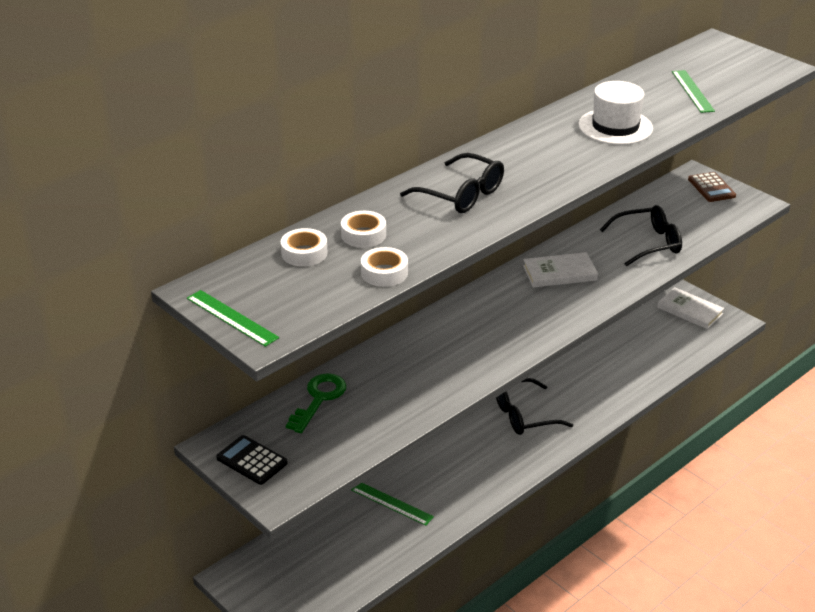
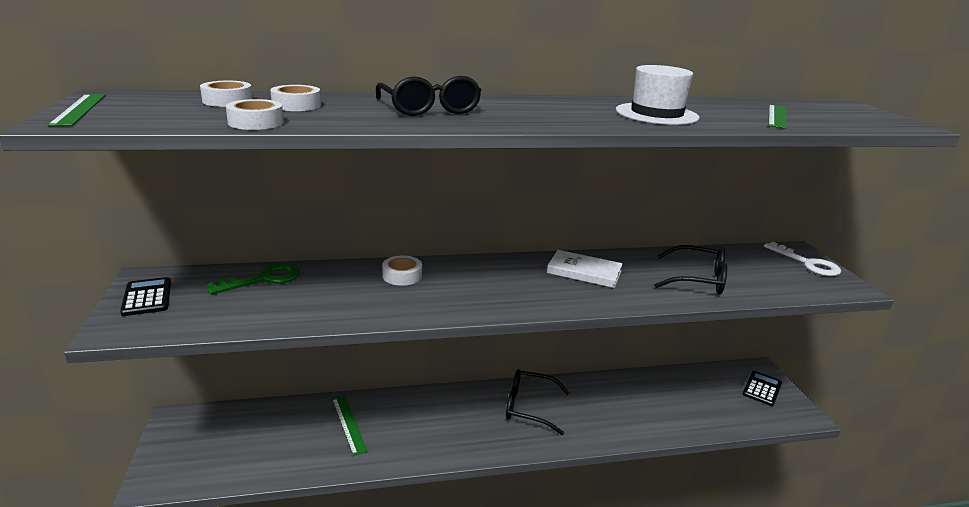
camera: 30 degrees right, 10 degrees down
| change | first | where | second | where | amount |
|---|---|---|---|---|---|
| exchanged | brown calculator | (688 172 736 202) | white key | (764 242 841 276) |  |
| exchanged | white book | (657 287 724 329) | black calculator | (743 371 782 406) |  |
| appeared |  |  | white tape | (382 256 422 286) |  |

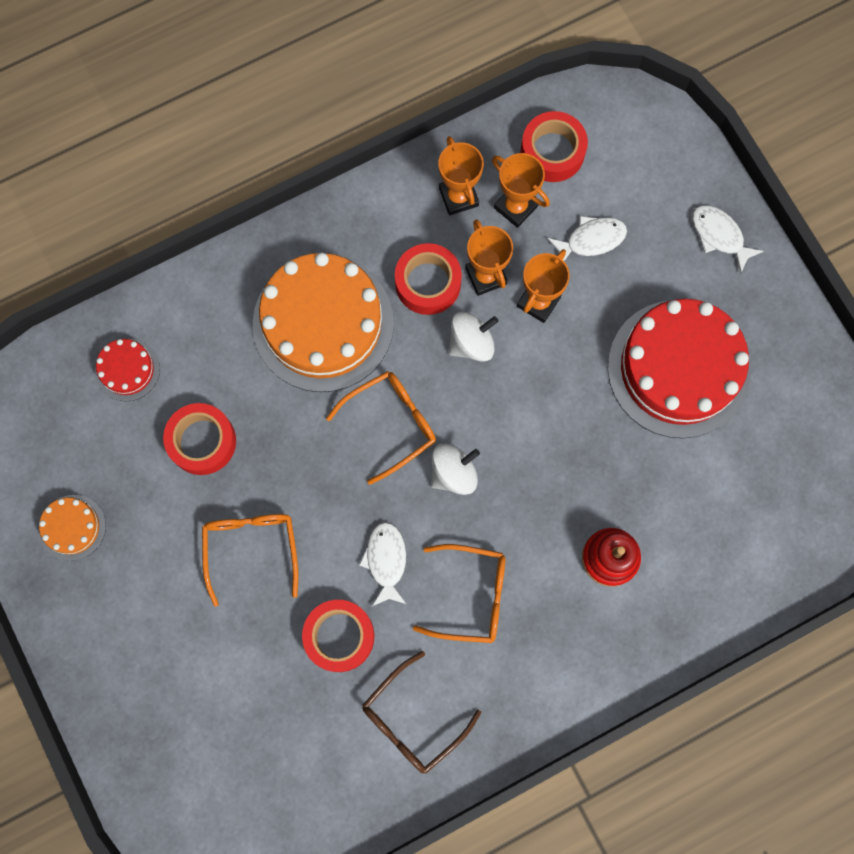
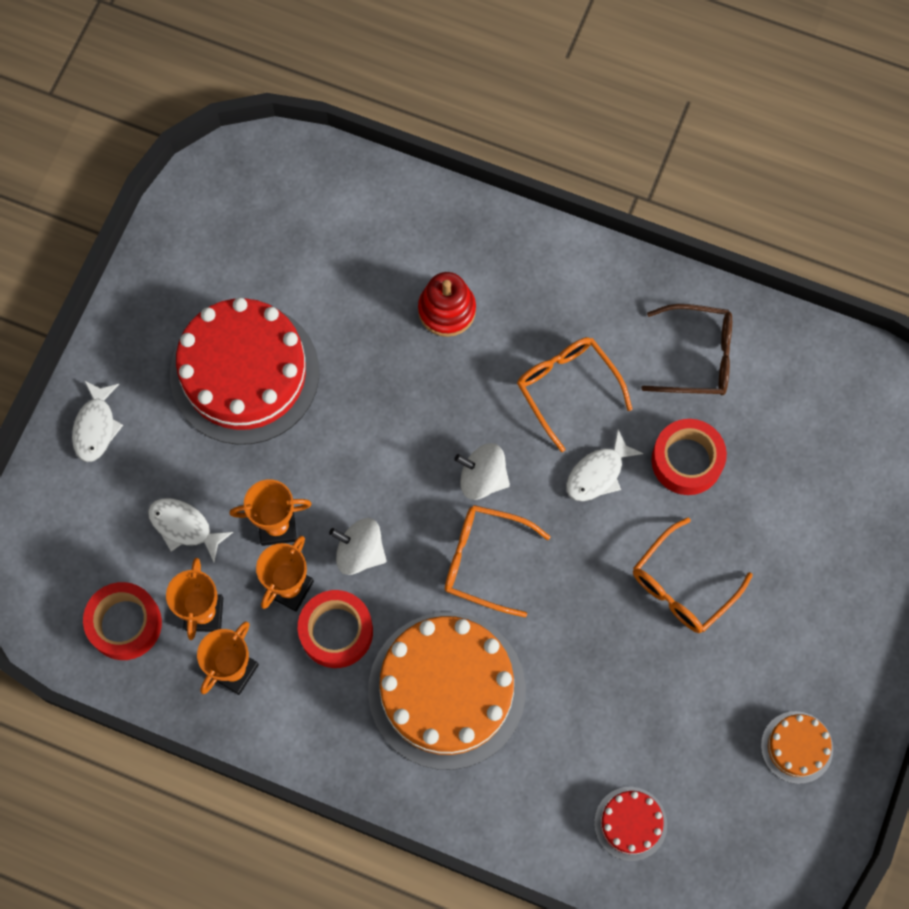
camera: 130 degrees left, 5 degrees down
| change | first | where | second | where | amount |
|---|---|---|---|---|---|
| missing | red tape | (163 403 236 475) |  |  |  |

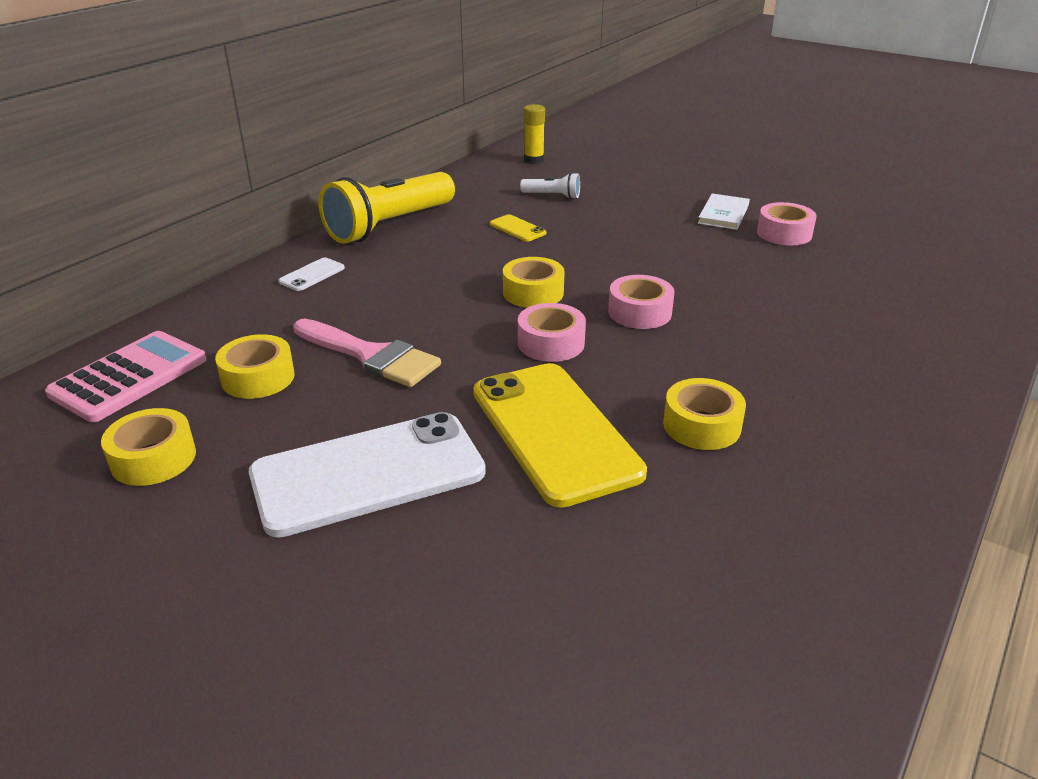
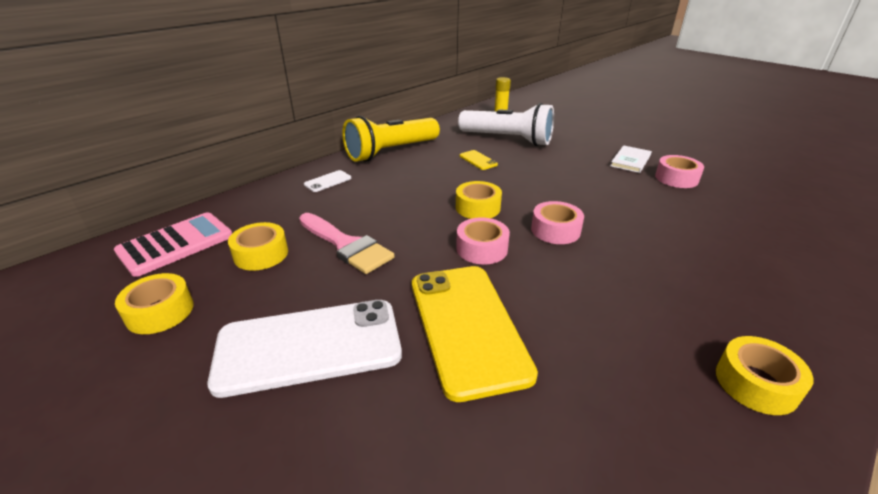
camera: 10 degrees right, 0 degrees up
| change | first | where | second | where | amount |
|---|---|---|---|---|---|
| size | white flashlight | (520 172 580 199) |  | (458 103 554 146) | x2.26 |
| relocated | yellow tape | (663 378 746 450) |  | (716 336 814 415) |  |

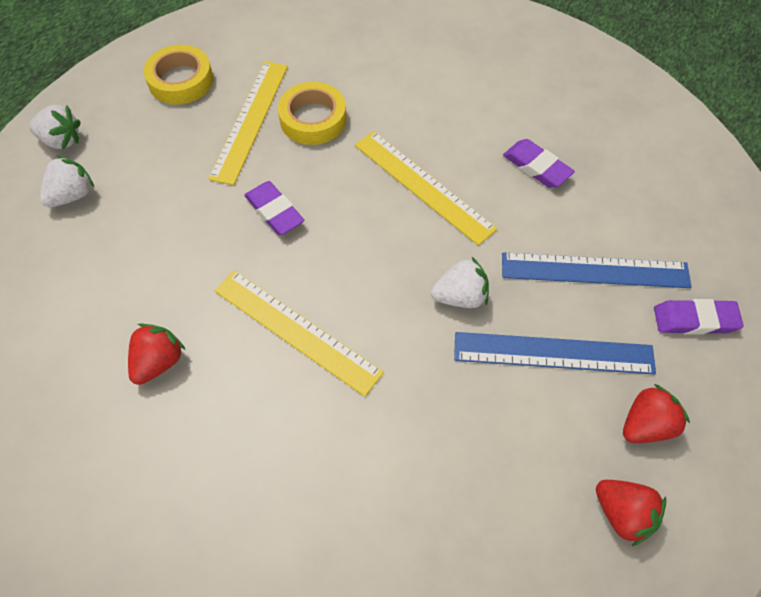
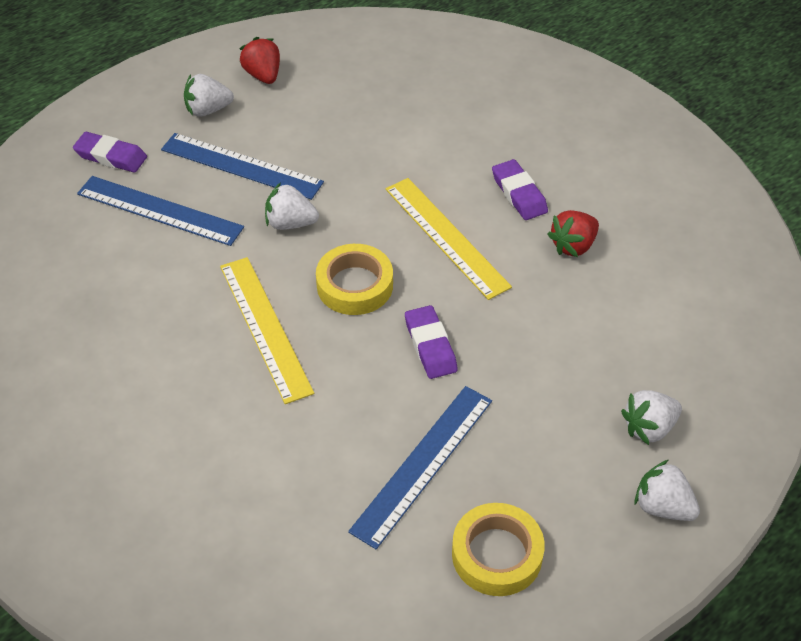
camera: 160 degrees left, 10 degrees down
| change | first | where | second | where | amount |
|---|---|---|---|---|---|
| colour | yellow ruler | (208 61 288 185) | blue ruler | (348 386 492 549) |  |
| relocated | yellow tape | (278 82 347 145) |  | (316 244 393 315) |  |
| relocated | purple eraser | (503 139 575 188) |  | (492 159 548 220) |  |
| colour | red strawberry | (623 384 690 443) | white strawberry | (184 74 234 117) |  |

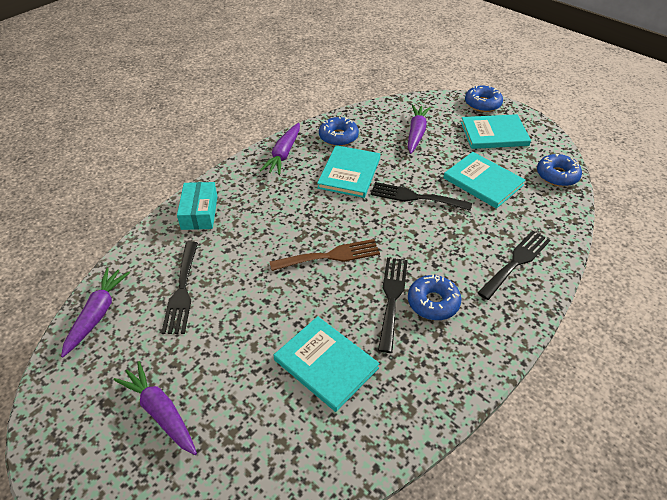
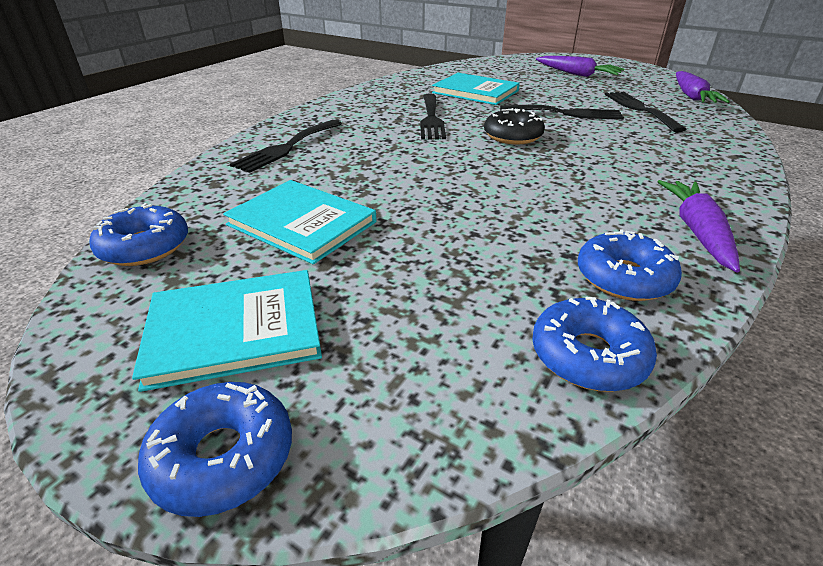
camera: 170 degrees right, 10 degrees down
| change | first | where | second | where | amount |
|---|---|---|---|---|---|
| missing | purple carrot | (408 105 431 154) |  |  |  |
| missing | turquoise book | (317 145 380 198) |  |  |  |
| missing | turquoise box | (177 182 218 230) |  |  |  |
| relocated | black fork | (371 182 472 211) |  | (500 105 624 120) |  |
| exchanged | brown fork | (270 239 380 271) | black donut | (484 108 545 144) |  |
| relocated | blue donut | (408 275 461 320) |  | (532 297 657 392) |  |

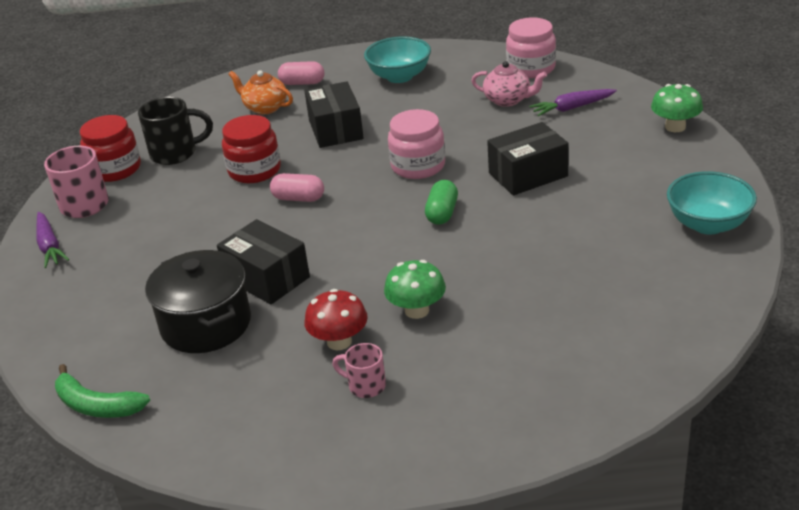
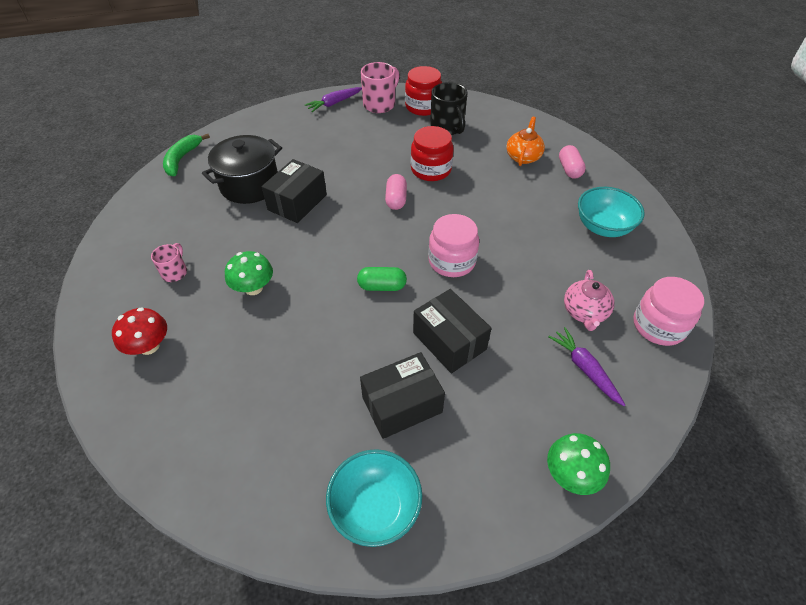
camera: 75 degrees right, 15 degrees up
| change | first | where | second | where | amount |
|---|---|---|---|---|---|
| relocated | black box | (304 81 364 148) |  | (360 352 445 439) |  |
| relocated | red mushroom | (304 289 368 350) |  | (112 307 167 355) |  |

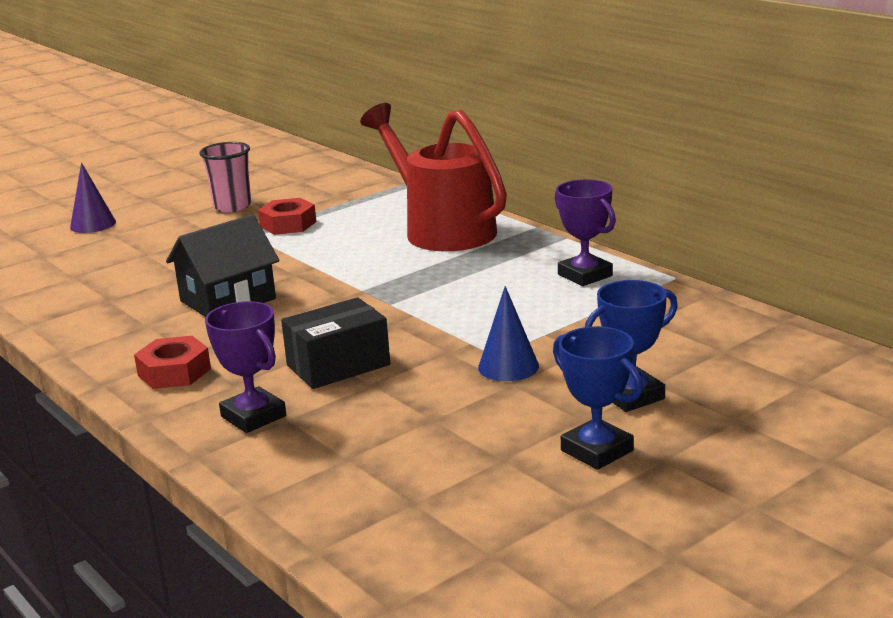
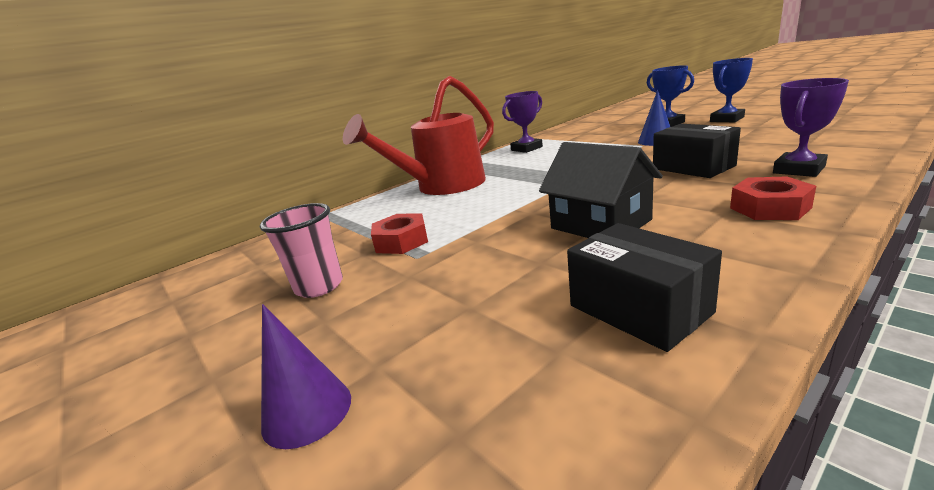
camera: 90 degrees left, 0 degrees up
| change | first | where | second | where | amount |
|---|---|---|---|---|---|
| appeared |  |  | black box | (567 223 722 352) |  |

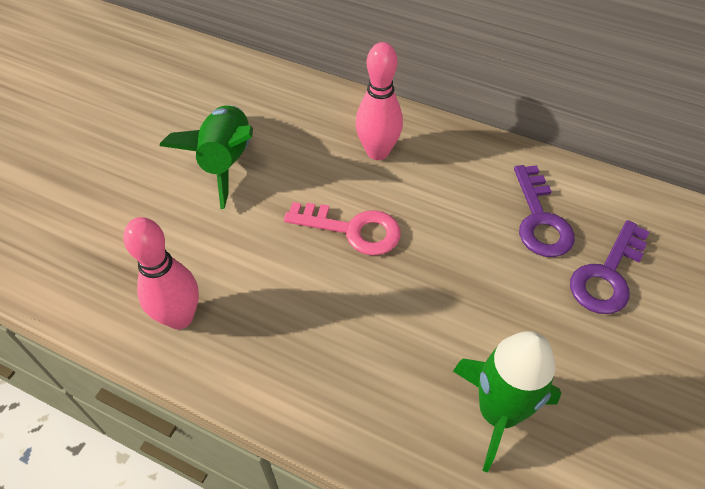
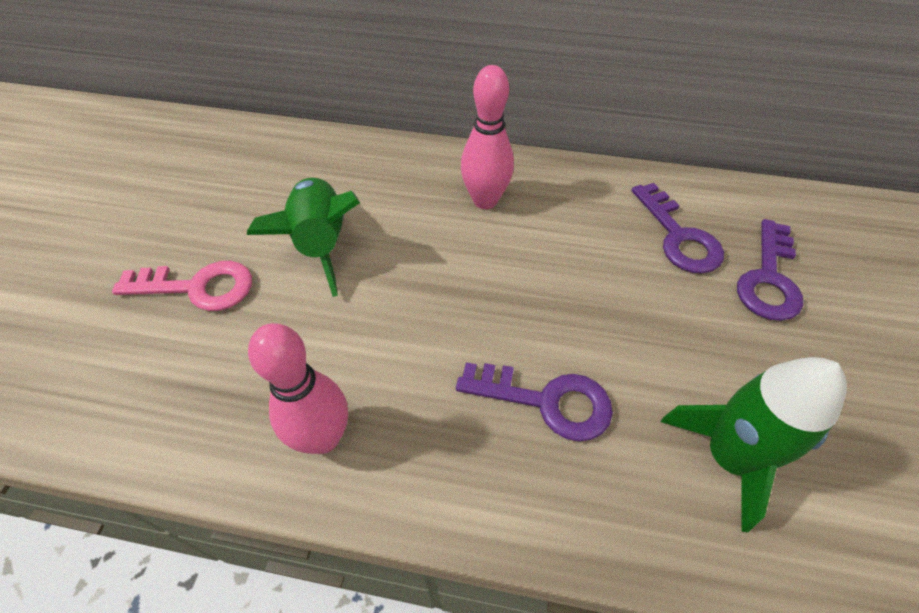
camera: 15 degrees left, 0 degrees up
| change | first | where | second | where | amount |
|---|---|---|---|---|---|
| relocated | pink key | (284 202 401 256) |  | (112 261 252 311) |  |
| appeared |  |  | purple key | (456 362 613 441) |  |

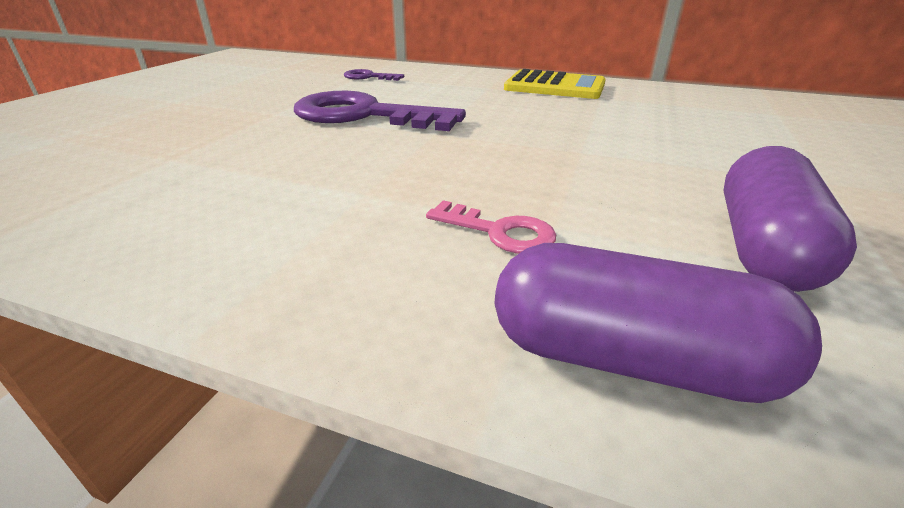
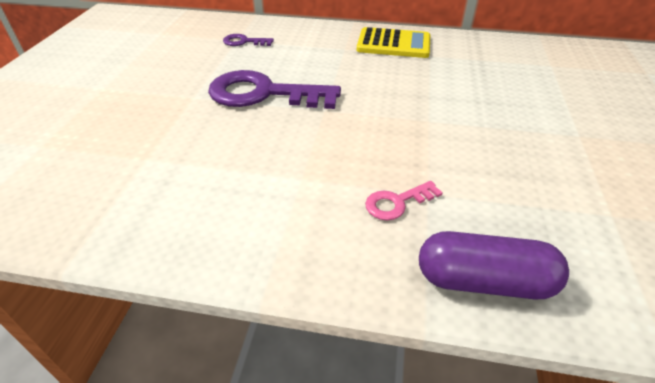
camera: 10 degrees left, 10 degrees up
| change | first | where | second | where | amount |
|---|---|---|---|---|---|
| missing | purple capsule | (723 146 857 292) |  |  |  |
| spun | pink key | (426 200 556 254) |  | (365 181 443 221) | 135 degrees clockwise |

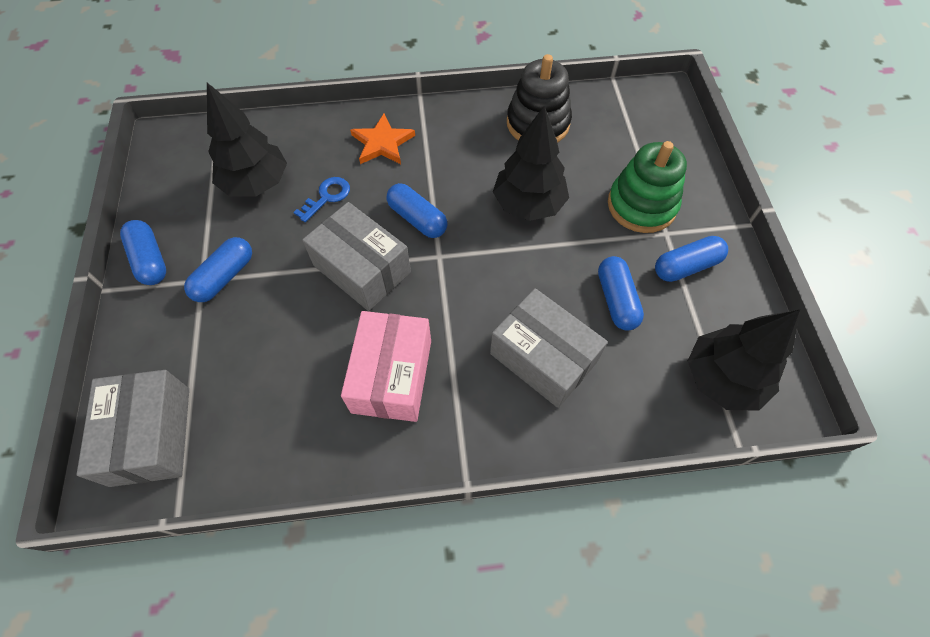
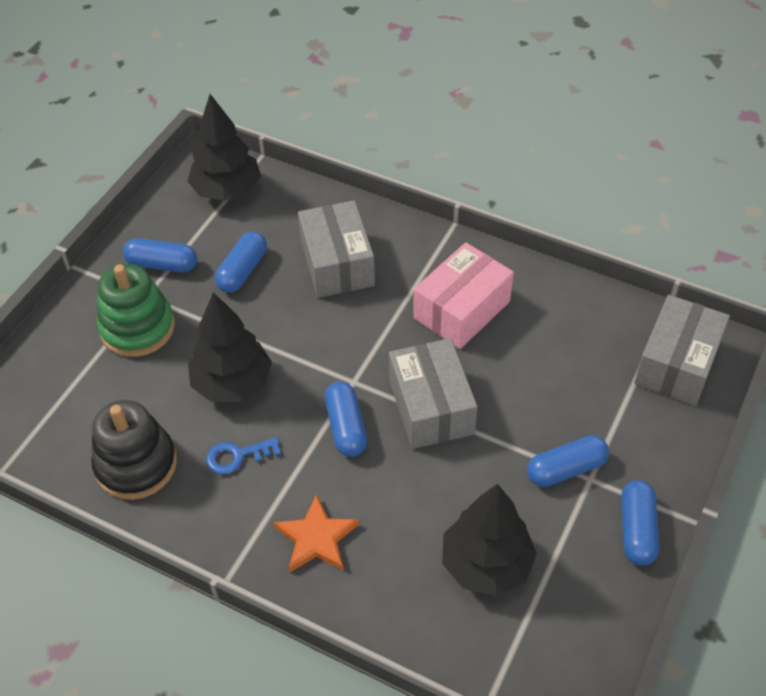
camera: 145 degrees left, 10 degrees down
| change | first | where | second | where | amount |
|---|---|---|---|---|---|
| relocated | blue key | (294 177 350 222) |  | (206 437 281 474) |  |

